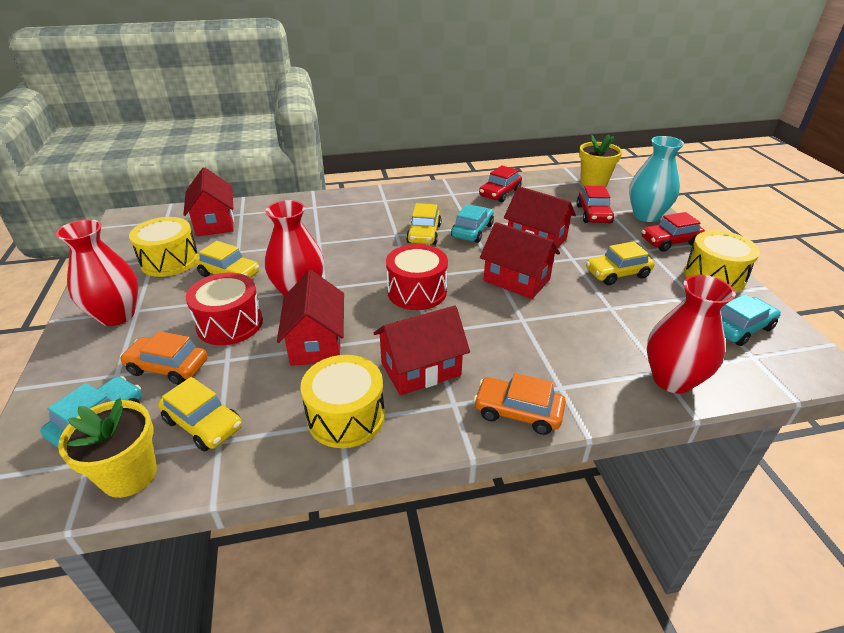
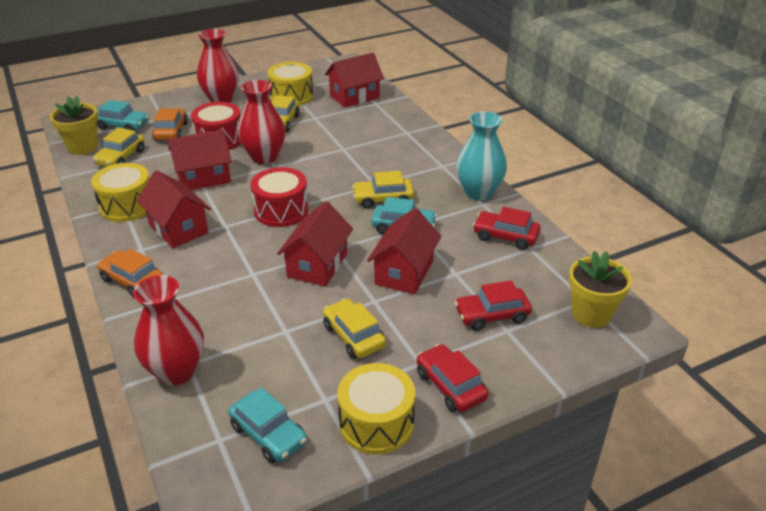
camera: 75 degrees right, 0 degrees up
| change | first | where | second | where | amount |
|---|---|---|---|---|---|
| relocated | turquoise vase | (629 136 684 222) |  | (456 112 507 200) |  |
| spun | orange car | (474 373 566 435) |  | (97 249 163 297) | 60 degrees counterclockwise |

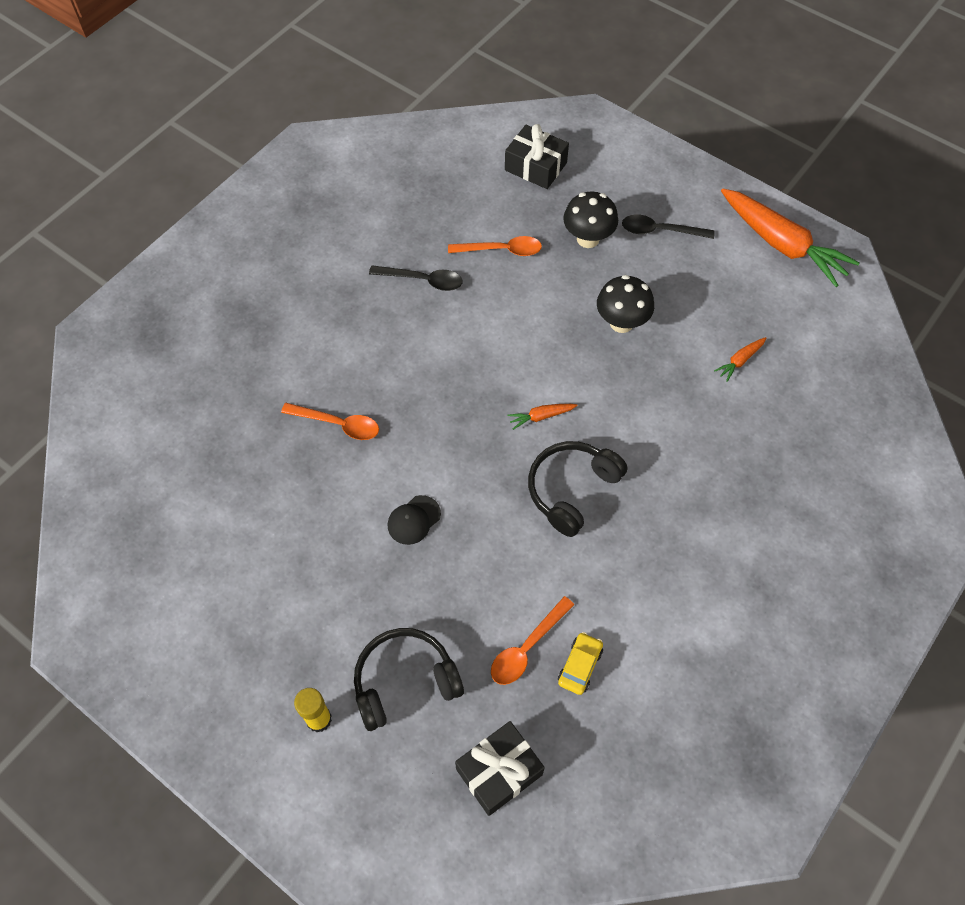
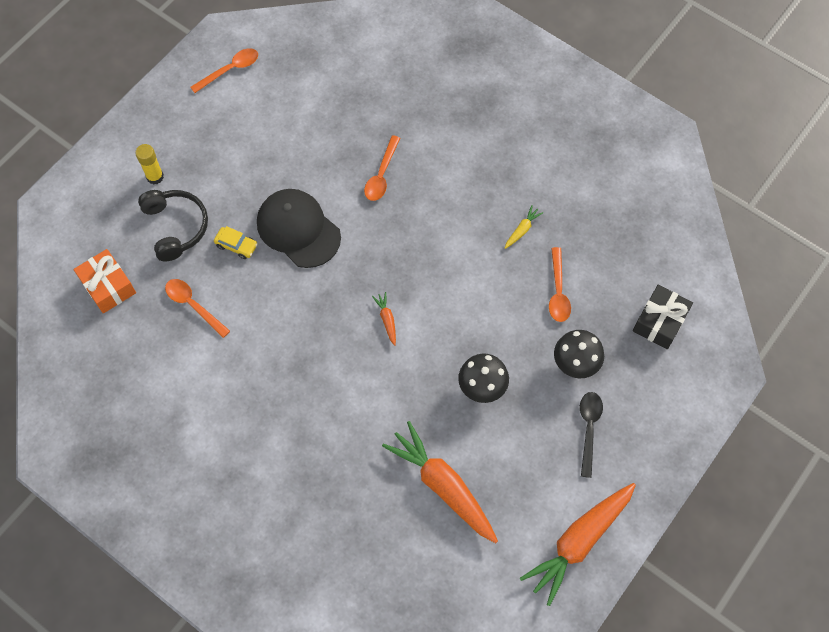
camera: 90 degrees right, 5 degrees up
| change | first | where | second | where | amount |
|---|---|---|---|---|---|
| exchanged | black spoon | (369 265 462 291) | yellow carrot | (505 205 543 249) |  |
| size | orange carrot | (714 337 766 382) |  | (382 421 498 543) | x2.41 |
| missing | black headphones | (528 441 627 537) |  |  |  |
| size | black cap | (388 495 441 545) |  | (257 189 341 268) | x2.13 |
| relocated | yellow car | (558 632 603 695) |  | (214 226 258 259) |  |
| colour | black gift | (455 721 545 816) | orange gift | (74 249 136 313) |  |
| appeared |  |  | orange spoon | (190 48 258 93) |  |

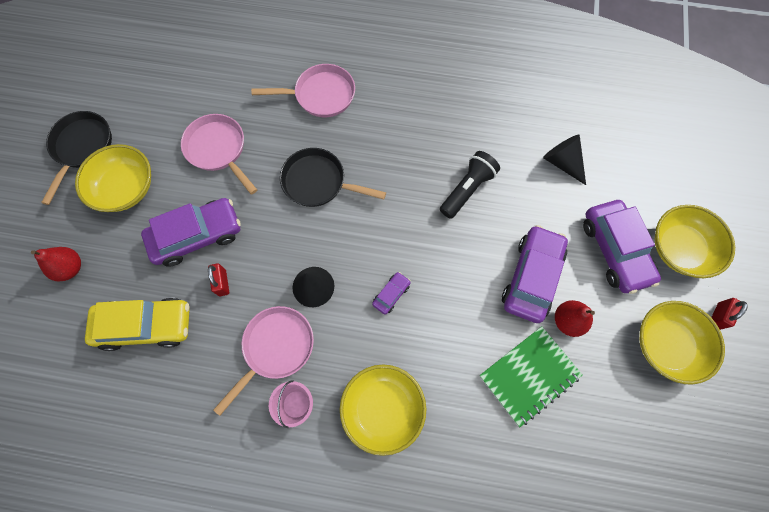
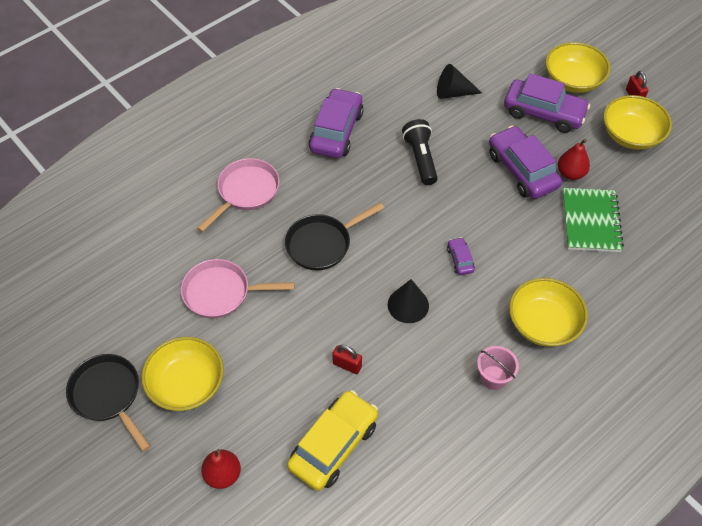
camera: 50 degrees left, 15 degrees down
| change | first | where | second | where | amount |
|---|---|---|---|---|---|
| relocated | purple car | (141 198 241 267) |  | (309 88 364 158) |  |
| missing | pink pan | (213 306 314 416) |  |  |  |

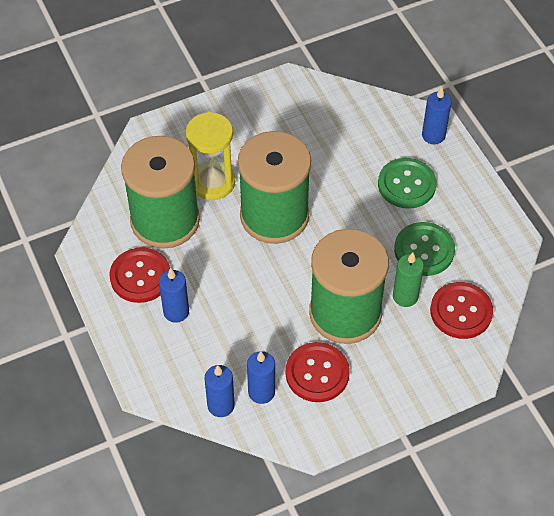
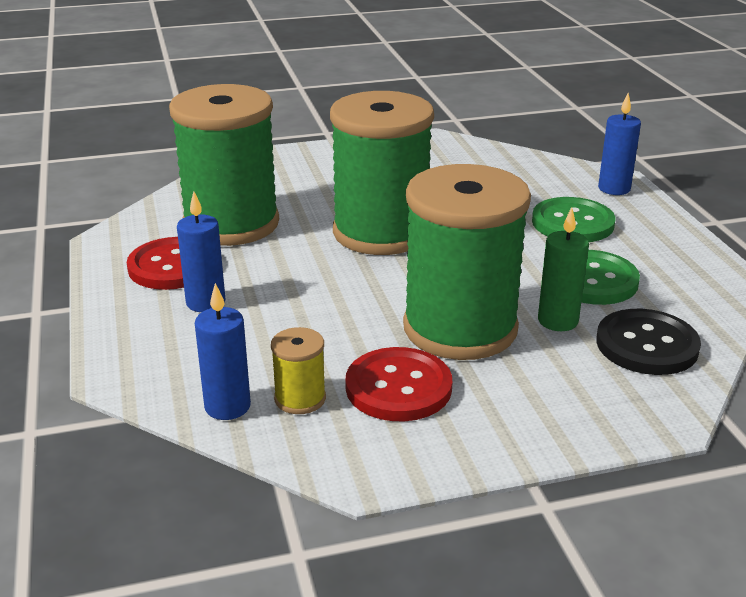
camera: 10 degrees right, 25 degrees down
| change | first | where | second | where | amount |
|---|---|---|---|---|---|
| missing | yellow hourglass | (186 112 235 200) |  |  |  |
| colour | red button | (430 282 493 339) | black button | (596 309 701 375) |  |
| exchanged | blue candle | (247 351 275 404) | yellow spool | (271 327 326 414) |  |

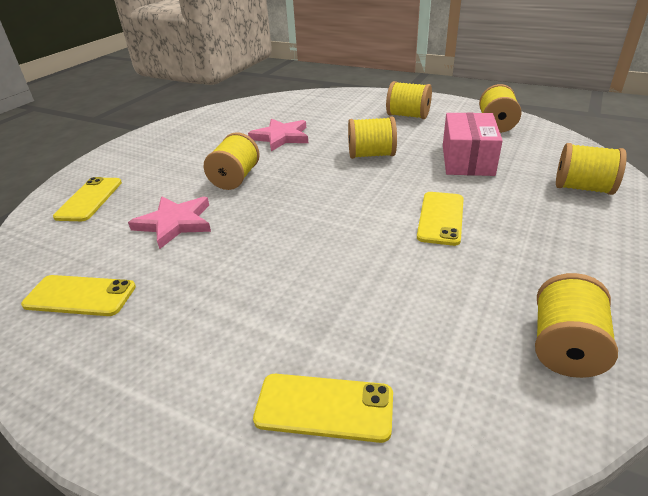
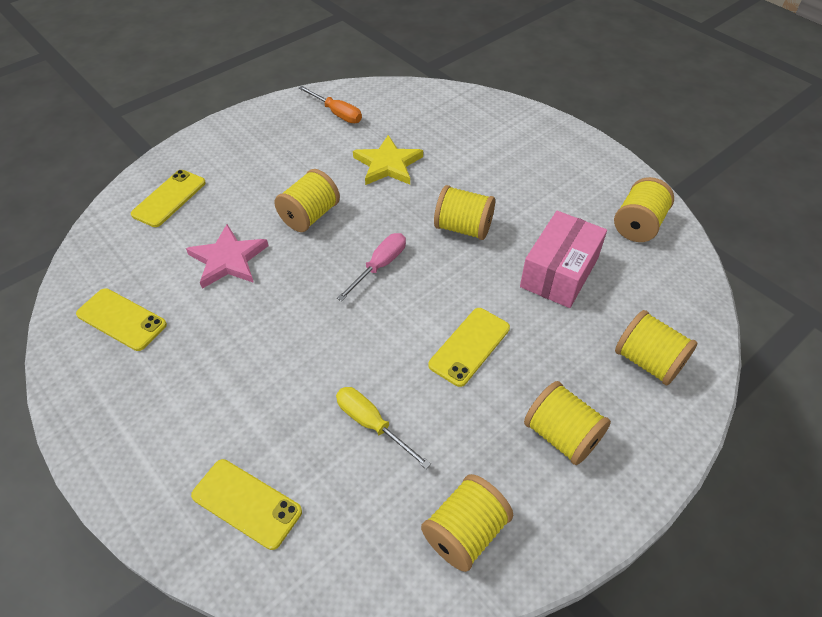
camera: 20 degrees right, 15 degrees up
| change | first | where | second | where | amount |
|---|---|---|---|---|---|
| relocated | yellow spool | (386 81 432 119) |  | (524 381 611 465) |  |
| colour | pink star | (248 118 308 151) | yellow star | (353 135 423 185) |  |
| appeared |  |  | orange screwdriver | (298 86 362 123) |  |
| appeared |  |  | pink screwdriver | (337 233 406 301) |  |
| appeared |  |  | yellow screwdriver | (336 387 431 469) |  |

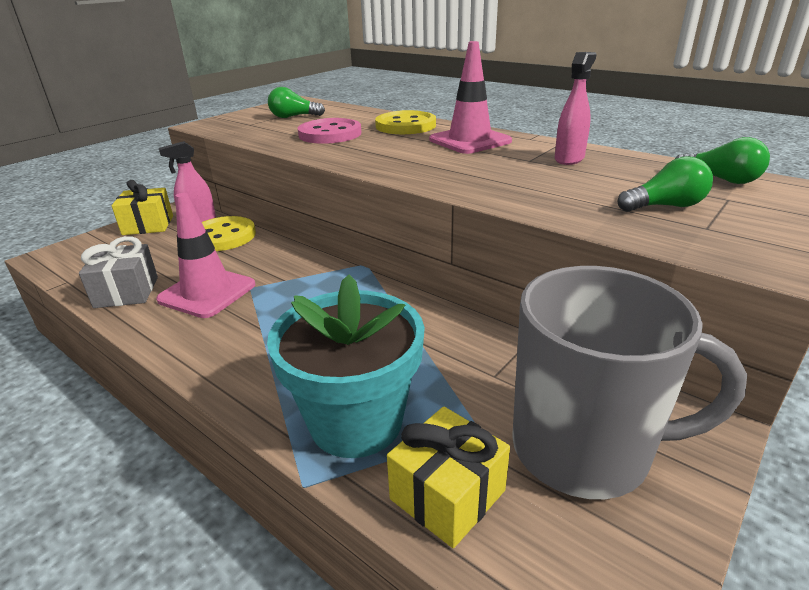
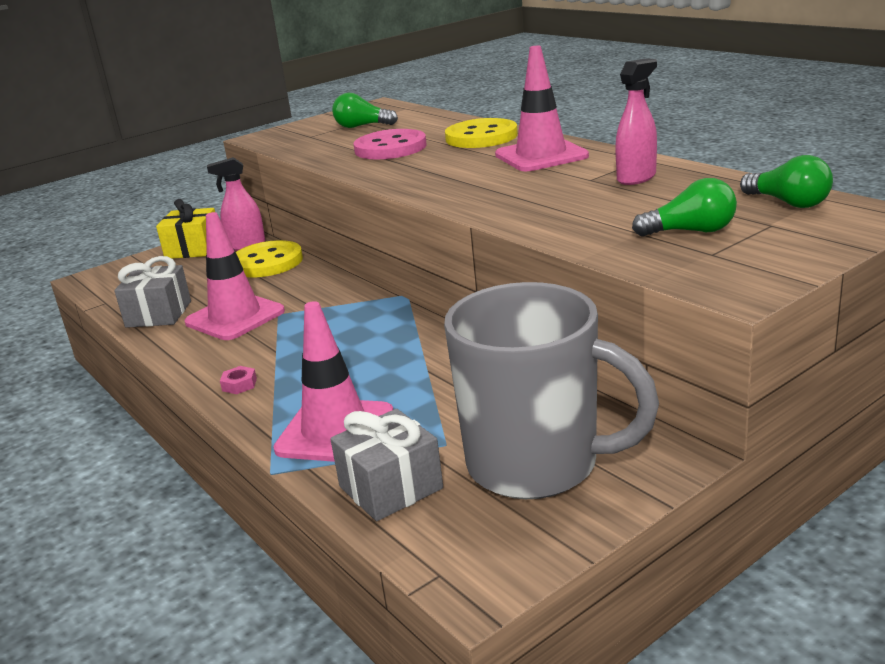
camera: 15 degrees right, 5 degrees down
| change | first | where | second | where | amount |
|---|---|---|---|---|---|
| exchanged | turquoise flower pot | (267 274 425 458) | pink traffic cone | (273 301 393 462) |  |
| colour | yellow gift | (387 406 510 548) | grey gift | (330 409 443 521) |  |
| appeared |  |  | pink nut | (220 366 257 394) |  |

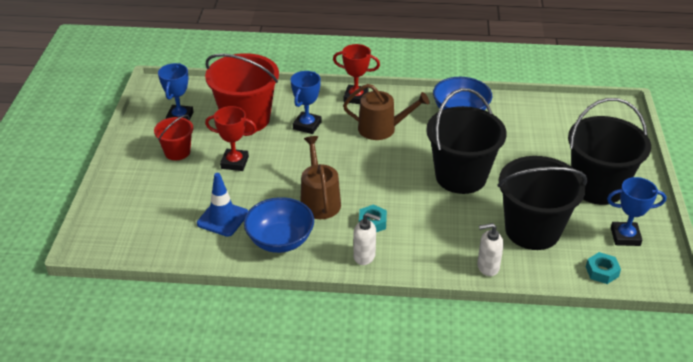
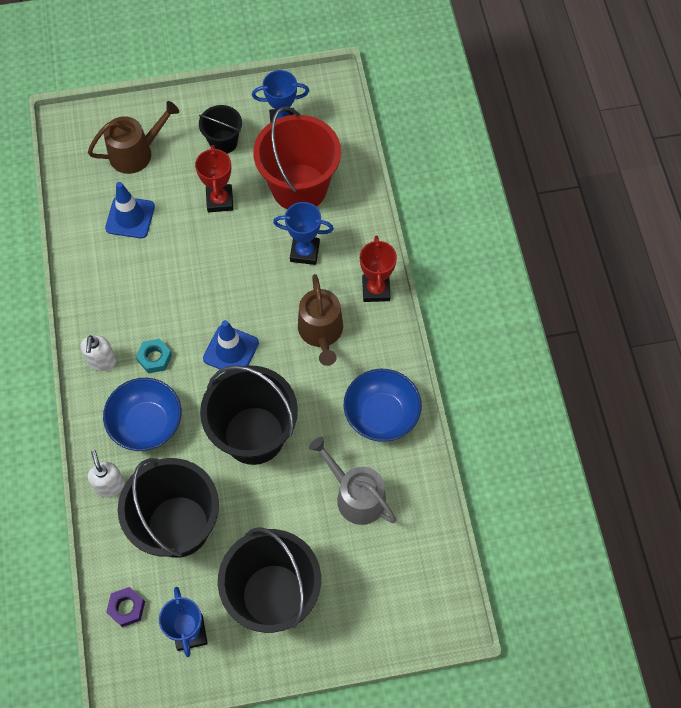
camera: 75 degrees right, 25 degrees up
| change | first | where | second | where | amount |
|---|---|---|---|---|---|
| colour | red bucket | (154 115 194 160) | black bucket | (199 105 242 154) |  |
| relocated | brown watering can | (300 136 341 219) |  | (88 101 179 174) |  |
| relocated | blue bowl | (244 197 314 253) |  | (103 378 181 451) |  |
| colour | turquoise nut | (586 252 621 284) | purple nut | (106 587 145 627) |  |
| appeared |  |  | blue traffic cone | (203 320 259 372) |  |
| appeared |  |  | grey watering can | (309 437 397 525) |  |

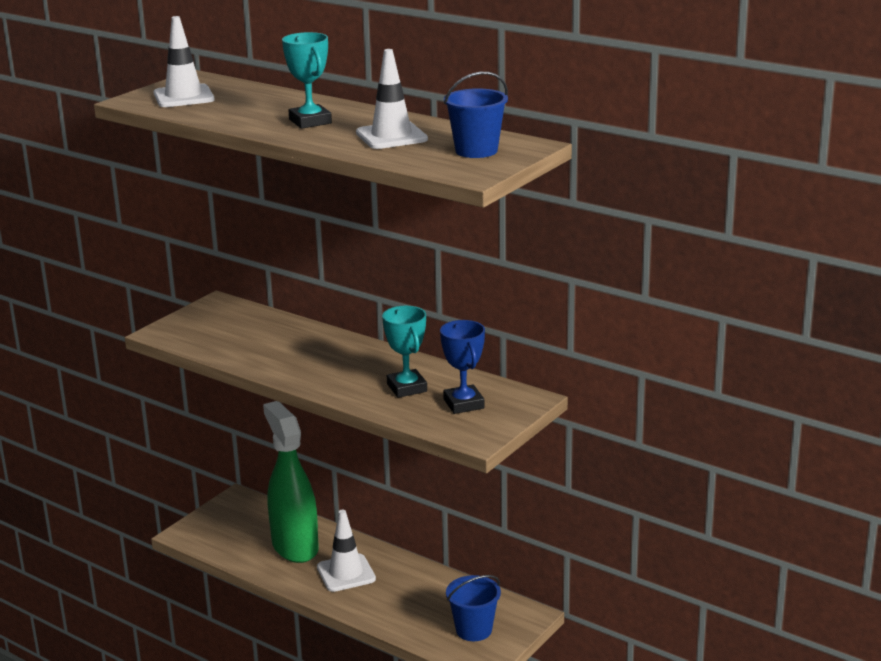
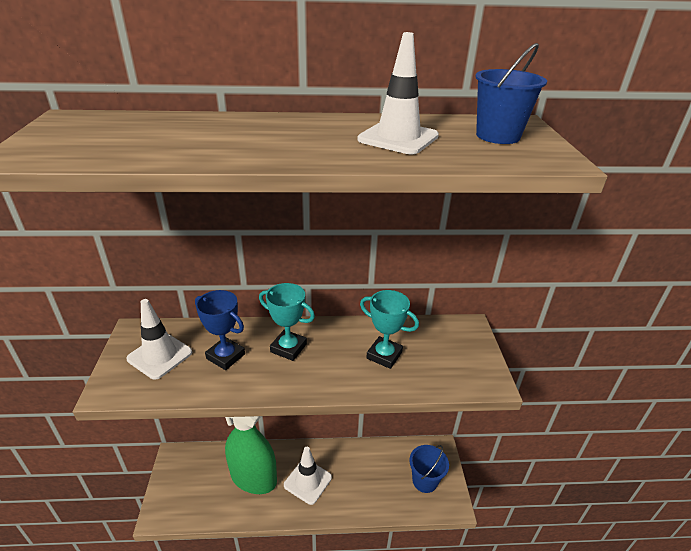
camera: 40 degrees left, 10 degrees up
| change | first | where | second | where | amount |
|---|---|---|---|---|---|
| relocated | white traffic cone | (153 16 215 107) |  | (126 299 192 380) |  |
| relocated | turquoise trophy | (282 32 332 129) |  | (259 283 315 361) |  |
| relocated | blue trophy | (440 320 485 414) |  | (195 290 245 370) |  |

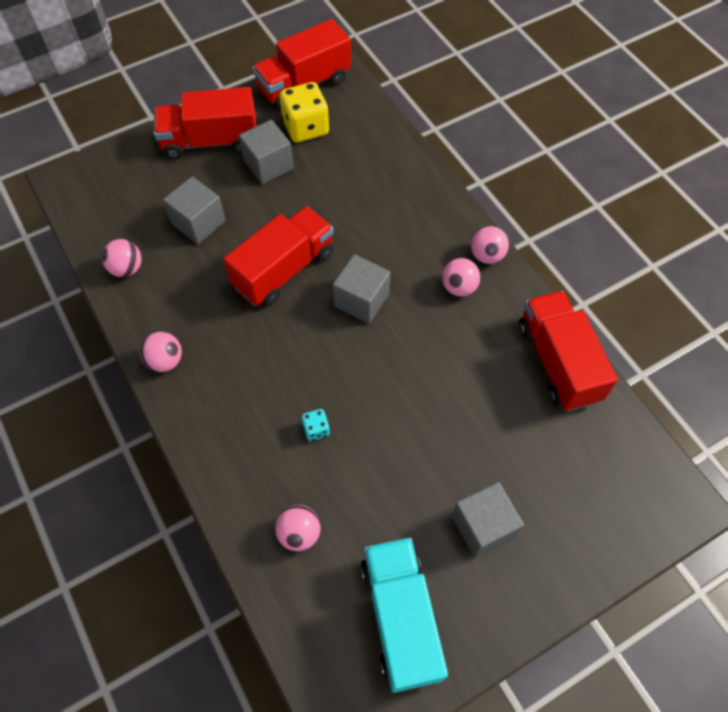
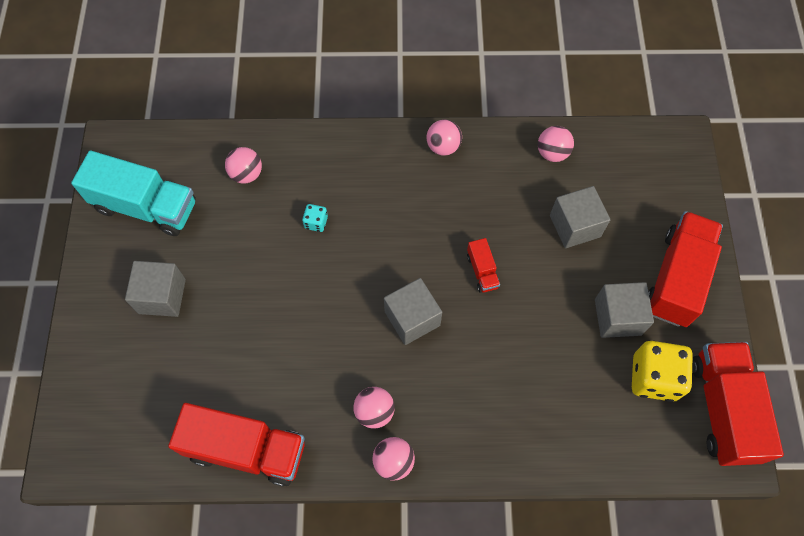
camera: 120 degrees right, 5 degrees up
| change | first | where | second | where | amount |
|---|---|---|---|---|---|
| size | red truck | (223 206 334 306) |  | (467 238 500 293) | x0.46 |

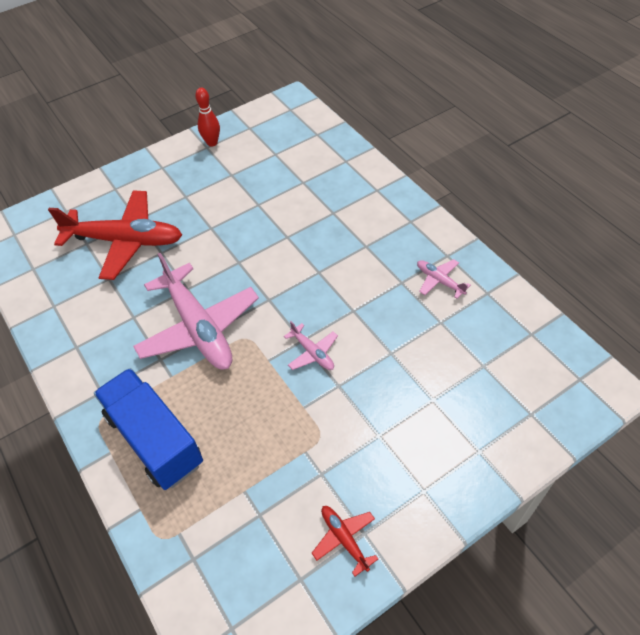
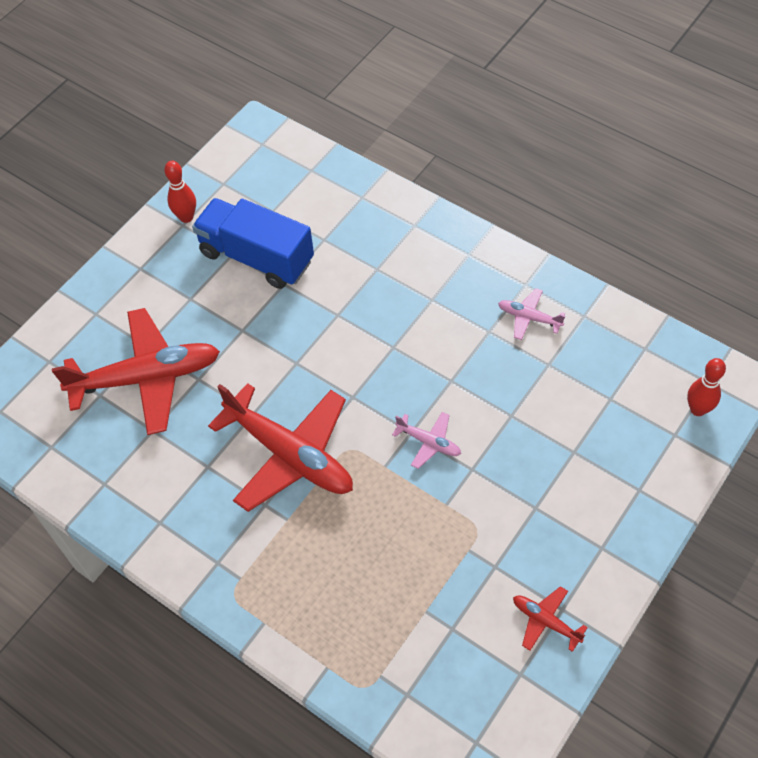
camera: 20 degrees left, 5 degrees up
| change | first | where | second | where | amount |
|---|---|---|---|---|---|
| colour | pink plane | (133 253 259 370) | red plane | (208 383 353 512) |  |
| relocated | blue truck | (94 368 203 490) |  | (192 198 314 289) |  |
| appeared |  |  | red bowling pin | (687 358 726 416) |  |

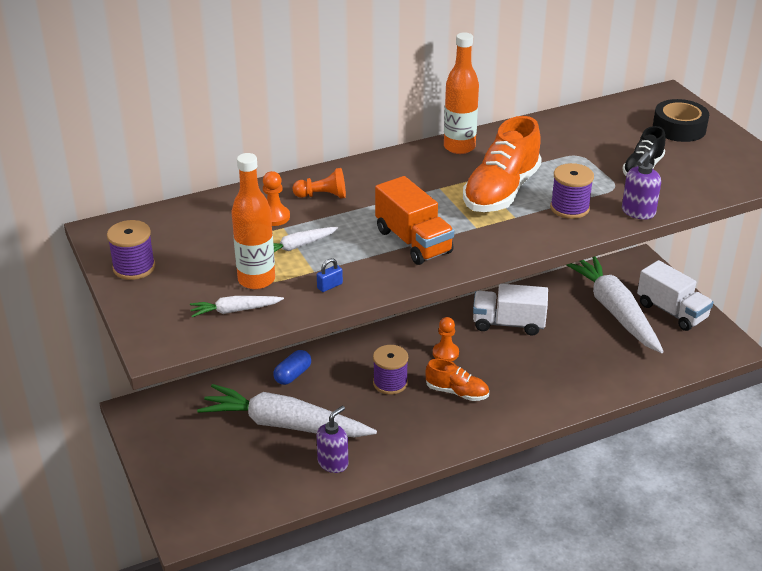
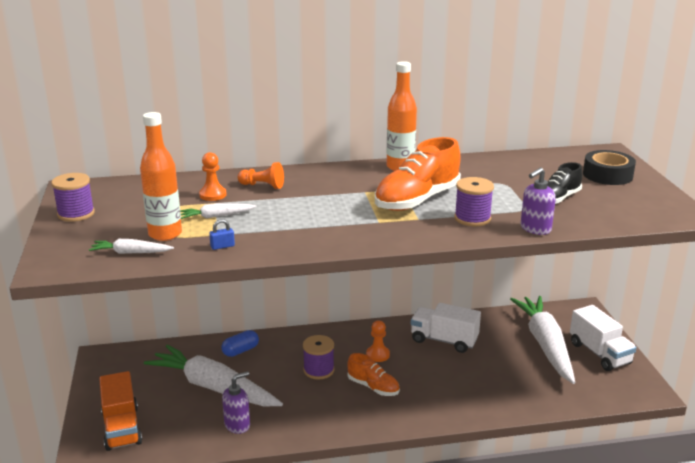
camera: 15 degrees right, 10 degrees down
| change | first | where | second | where | amount |
|---|---|---|---|---|---|
| relocated | orange truck | (375 176 454 265) |  | (99 371 142 451) |  |

